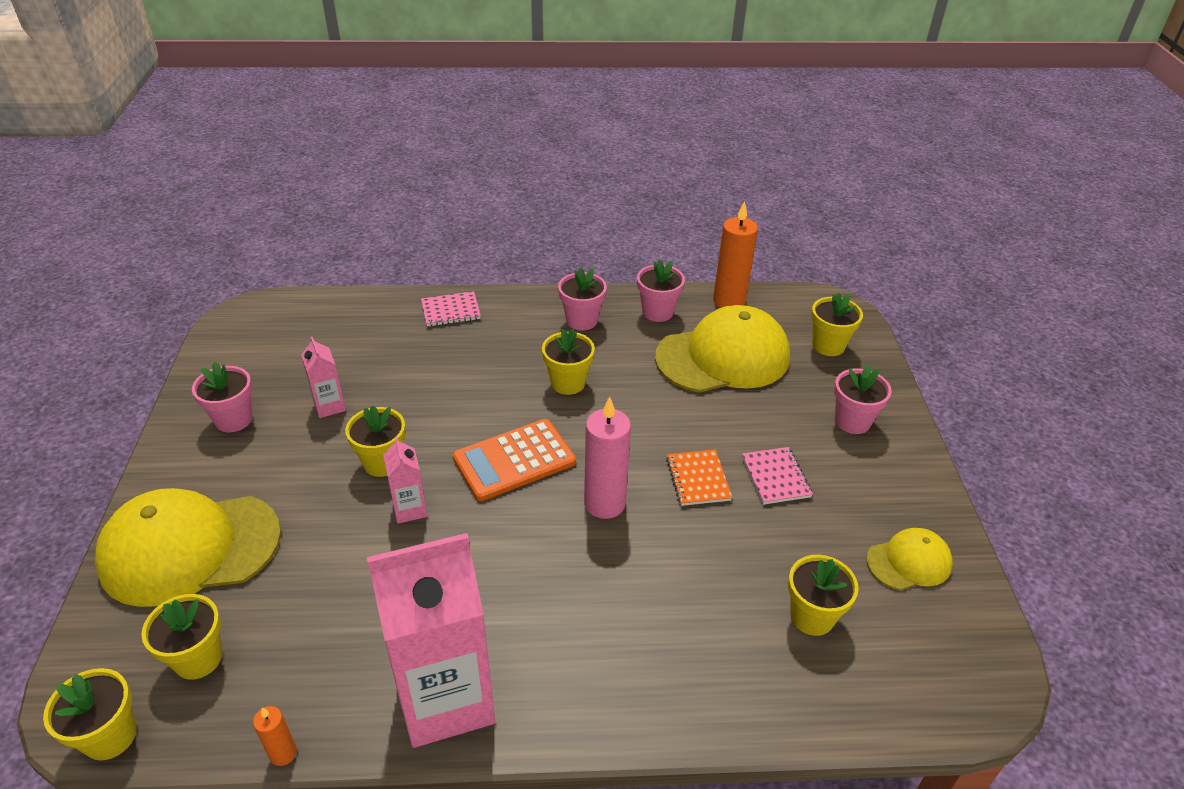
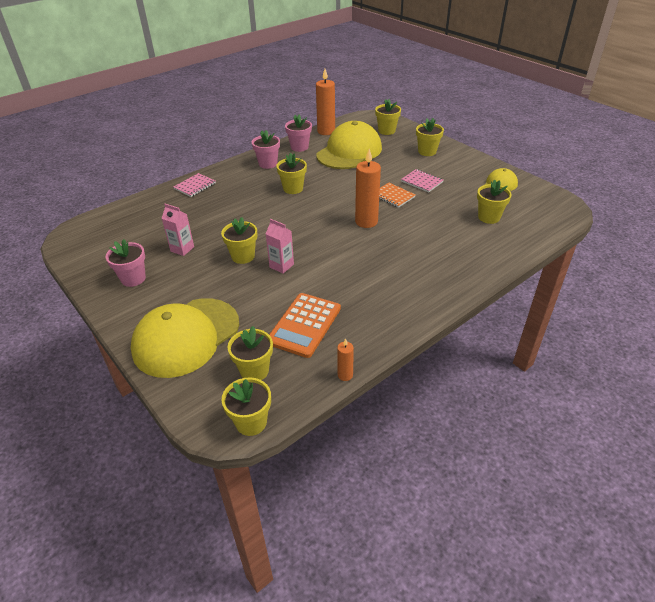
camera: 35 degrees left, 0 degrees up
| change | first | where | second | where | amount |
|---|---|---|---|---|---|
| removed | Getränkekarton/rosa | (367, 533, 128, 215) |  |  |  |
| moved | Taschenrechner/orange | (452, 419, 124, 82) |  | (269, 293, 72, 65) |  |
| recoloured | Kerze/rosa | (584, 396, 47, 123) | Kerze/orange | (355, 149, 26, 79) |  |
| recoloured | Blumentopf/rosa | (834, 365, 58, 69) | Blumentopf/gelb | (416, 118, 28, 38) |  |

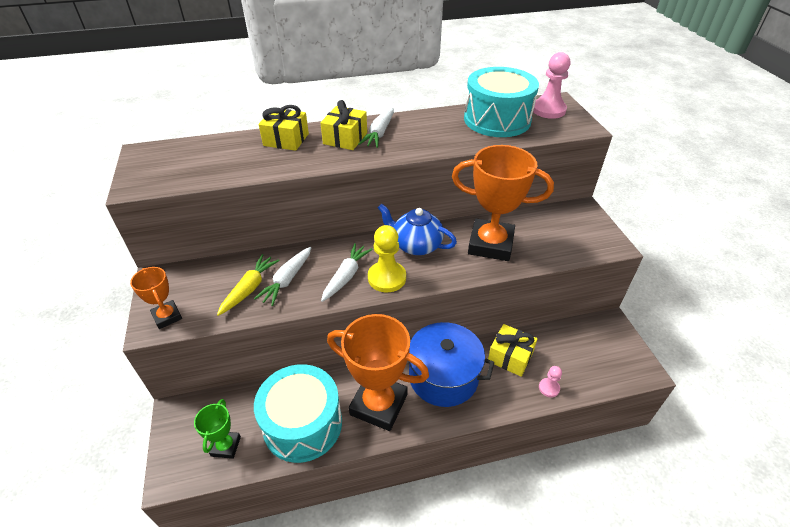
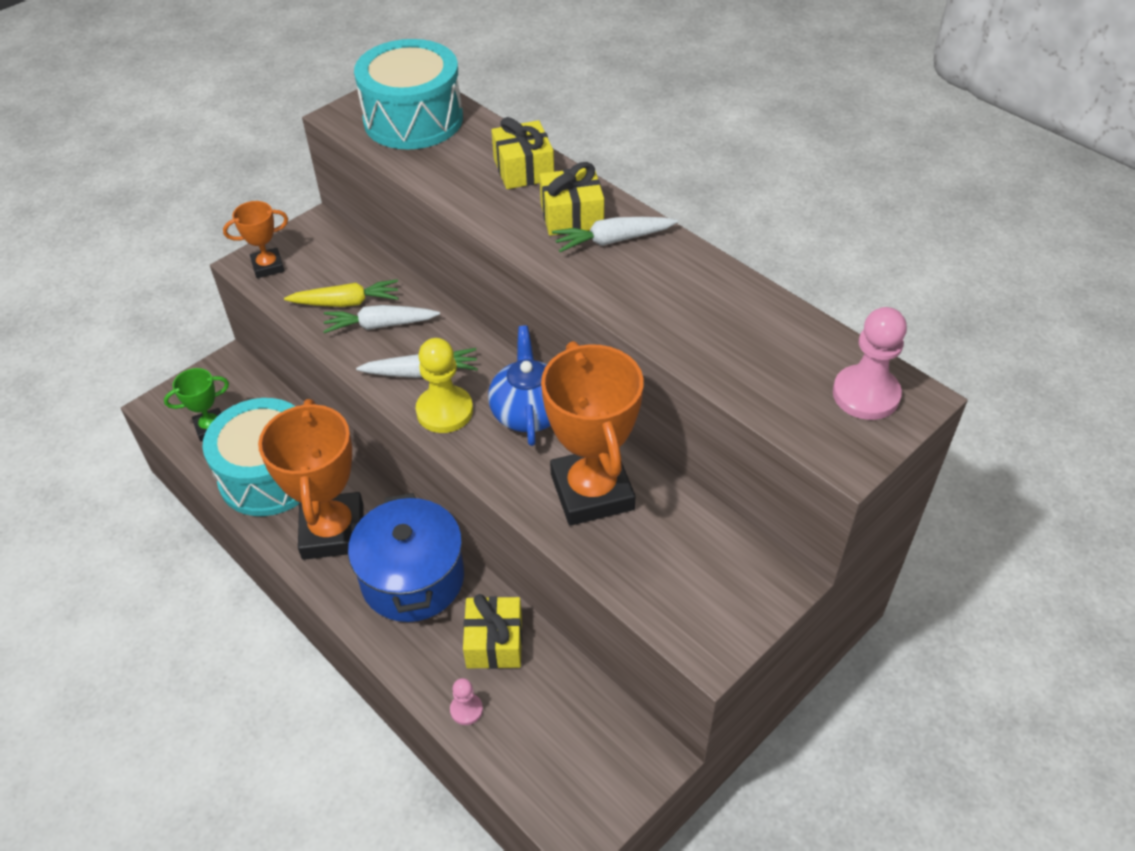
camera: 60 degrees right, 5 degrees up
| change | first | where | second | where | amount |
|---|---|---|---|---|---|
| turned | Pokal/orange | (130, 267, 52, 62) |  | (223, 201, 65, 77) | 45 degrees clockwise |
| moved | Trommel/türkis | (464, 67, 75, 70) |  | (354, 39, 109, 111) |  |

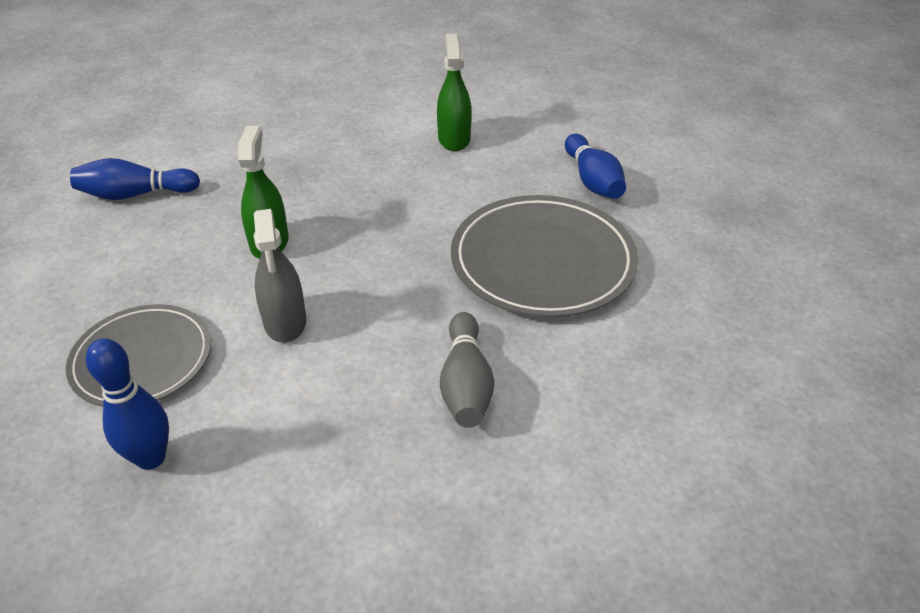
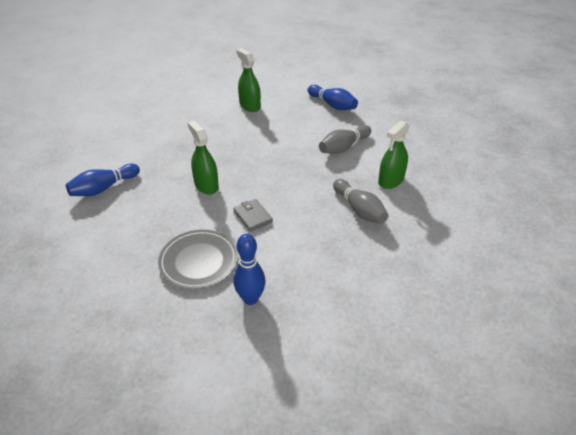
camera: 30 degrees left, 0 degrees up
| change | first | where | second | where | amount |
|---|---|---|---|---|---|
| replaced | Sprühflasche/grau | (253, 209, 53, 134) | Geldbörse/grau | (234, 199, 39, 33) |  |
| replaced | Teller/grau | (451, 195, 187, 122) | Bowlingkegel/grau | (319, 125, 52, 29) |  |
| added |  |  | Sprühflasche/grün | (378, 121, 32, 68) |  |

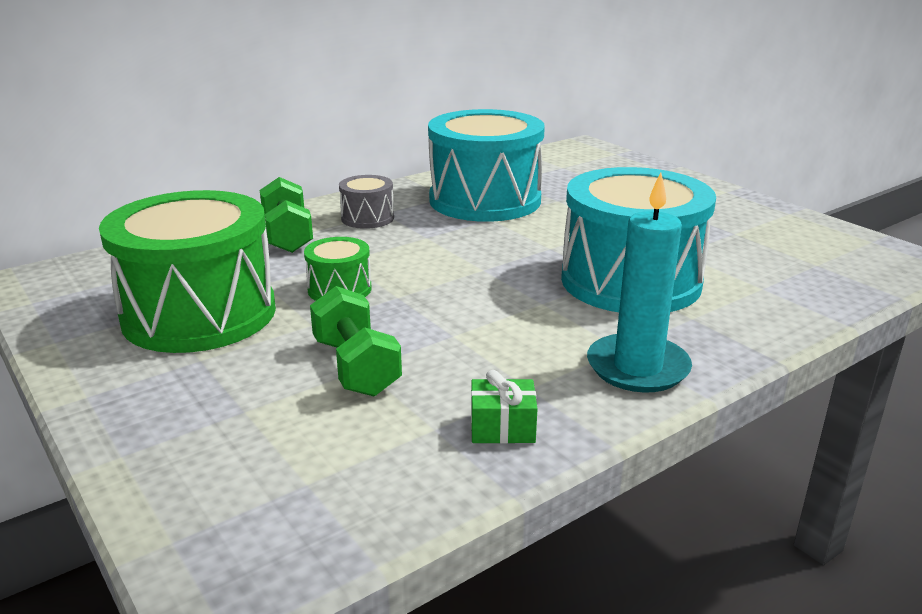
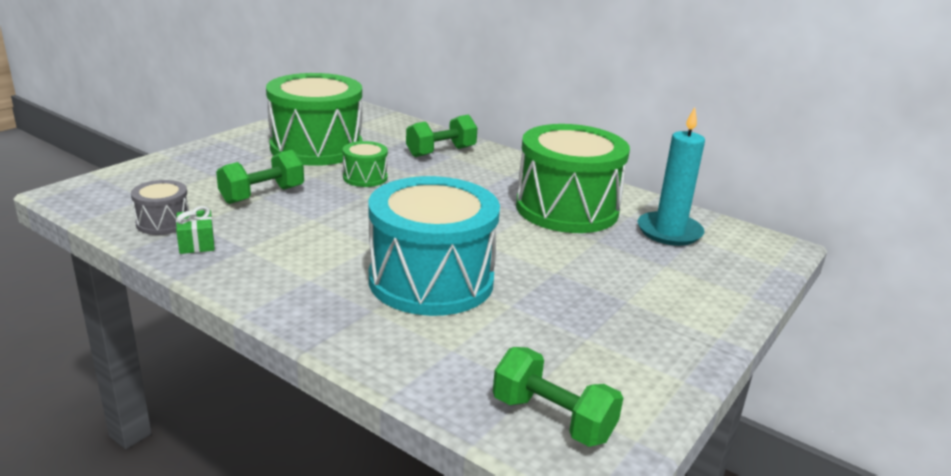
camera: 70 degrees right, 0 degrees up
| change | first | where | second | where | amount |
|---|---|---|---|---|---|
| moved | Trommel/grau | (339, 175, 55, 54) |  | (131, 180, 58, 55) |  |
| recoloured | Trommel/türkis | (428, 109, 117, 113) | Trommel/grün | (516, 124, 114, 109) |  |
| moved | Kerze/türkis | (587, 173, 105, 220) |  | (637, 107, 68, 139) |  |
| added |  |  | Hantel/grün | (493, 347, 130, 100) |  |

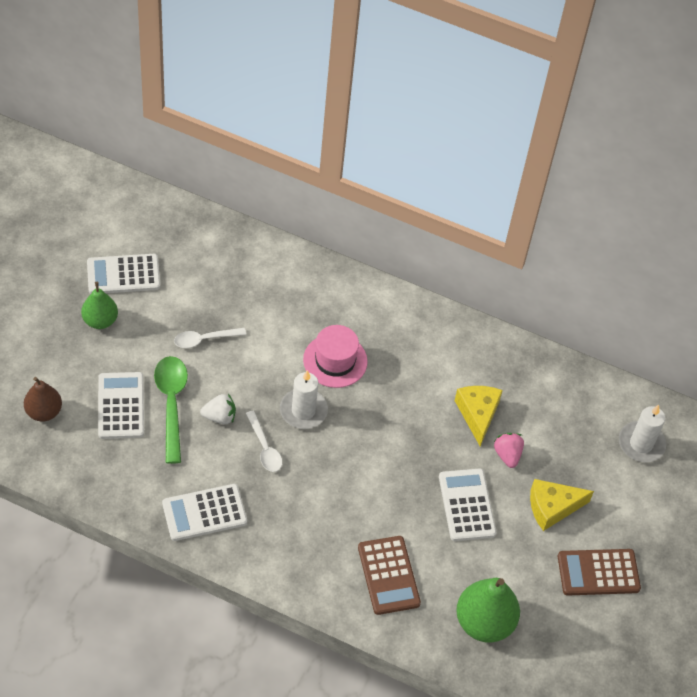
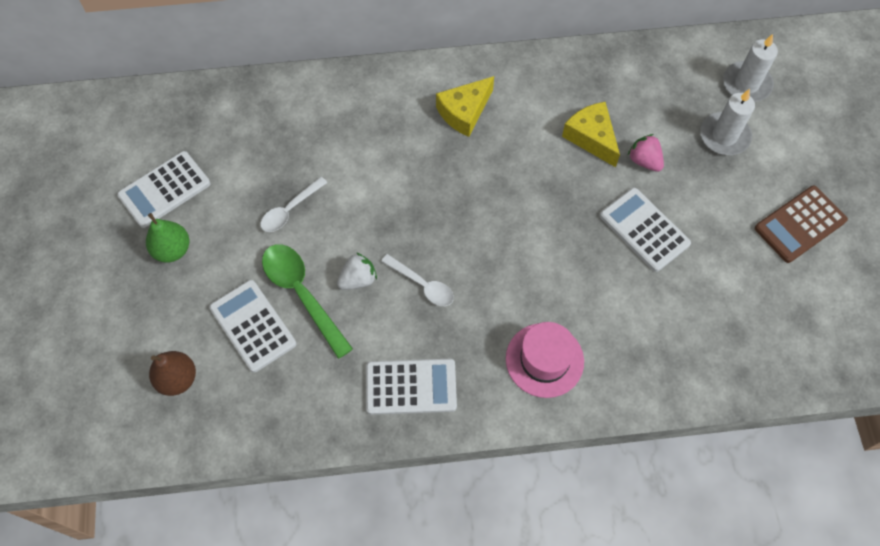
camera: 25 degrees left, 10 degrees up
| change | first | where | second | where | amount |
|---|---|---|---|---|---|
| turned | Taschenrechner/weiß | (162, 484, 85, 57) |  | (366, 359, 91, 56) | 135 degrees counterclockwise |
| moved | Kerze/weiß | (280, 370, 48, 59) |  | (700, 89, 55, 66) |  |
| moved | Hut/rosa | (303, 325, 65, 63) |  | (506, 322, 78, 76) |  |
| removed | Taschenrechner/braun | (358, 536, 63, 79) |  |  |  |
| removed | Birne/grün | (456, 578, 64, 65) |  |  |  |
| moved | Käse/gelb | (530, 479, 64, 52) |  | (436, 76, 58, 61) |  |

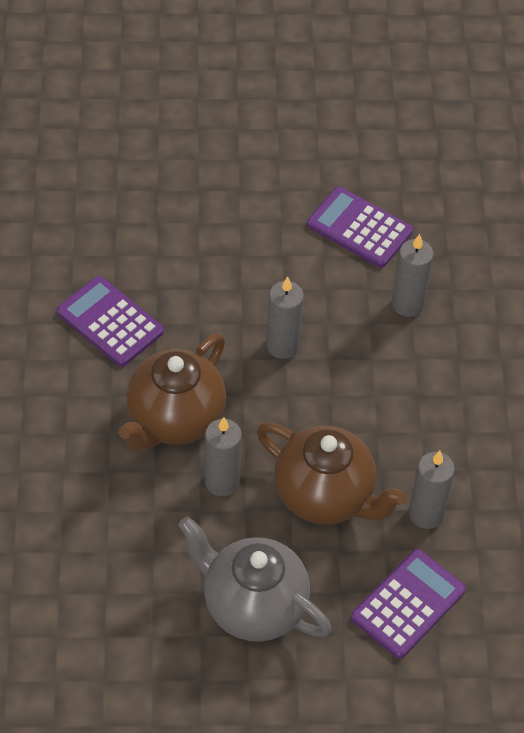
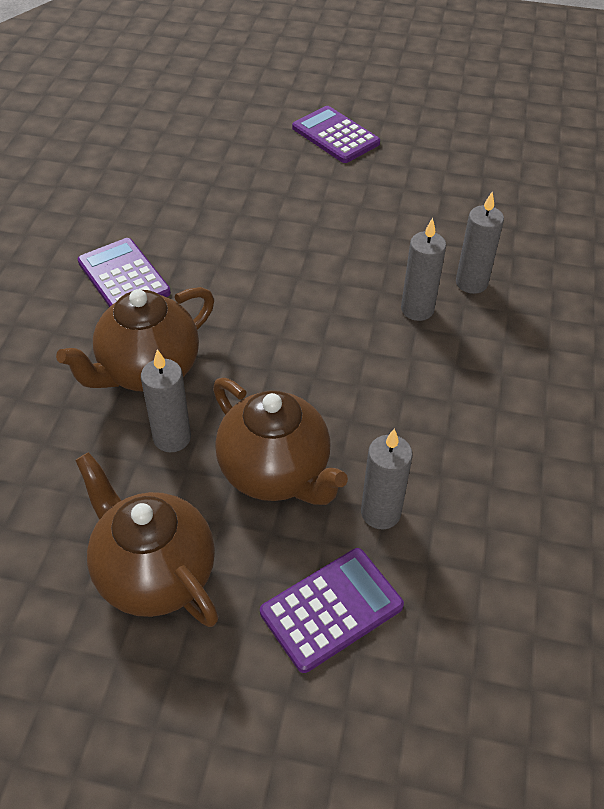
camera: 15 degrees right, 5 degrees down
| change | first | where | second | where | amount |
|---|---|---|---|---|---|
| recoloured | Teekanne/grau | (178, 516, 153, 126) | Teekanne/braun | (75, 452, 144, 175) |  |
| moved | Kerze/grau | (266, 277, 38, 82) |  | (456, 192, 48, 102) |  |
| moved | Taschenrechner/lila | (307, 187, 106, 81) |  | (292, 106, 88, 57) |  |

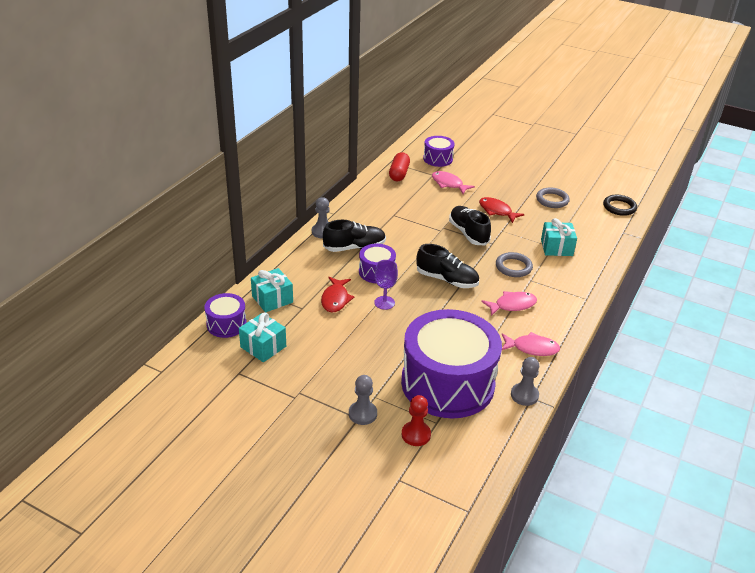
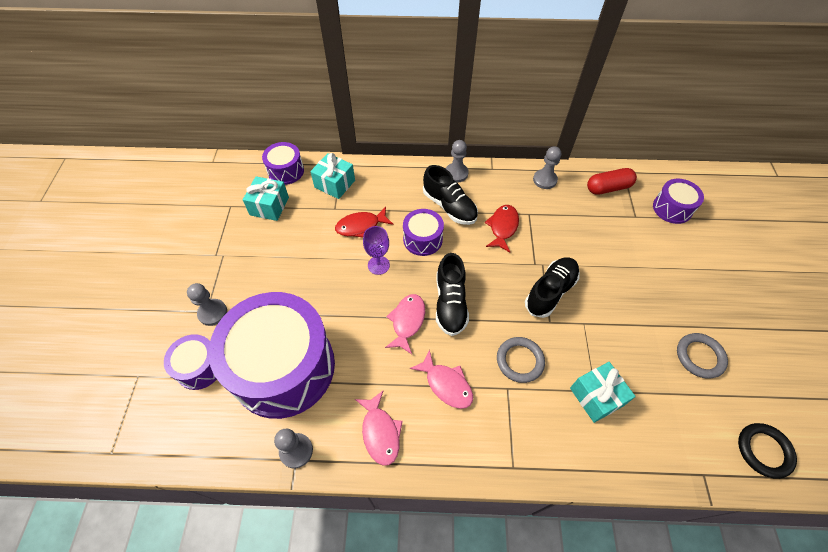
camera: 65 degrees right, 20 degrees up
| change | first | where | second | where | amount |
|---|---|---|---|---|---|
| replaced | Bauer/rot | (402, 395, 29, 51) | Trommel/lila | (164, 334, 53, 56) |  |
| moved | Fisch/rosa | (432, 171, 43, 23) |  | (385, 294, 40, 60) |  |
| moved | Fisch/rot | (479, 197, 46, 26) |  | (485, 205, 34, 47) |  |
| added |  |  | Bauer/grau | (533, 146, 28, 43) |  |

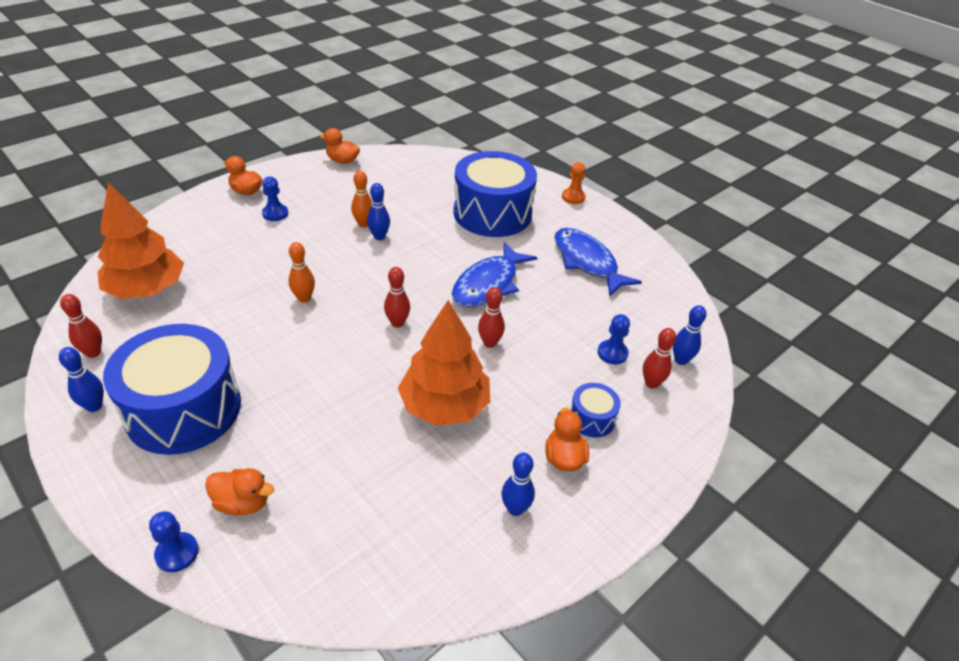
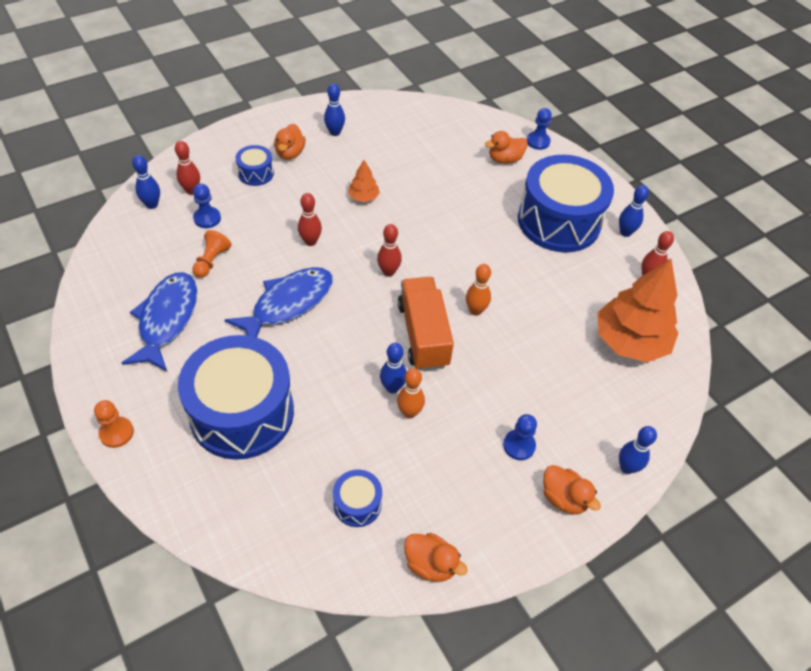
camera: 170 degrees left, 10 degrees up
| change | first | where | second | where | amount |
|---|---|---|---|---|---|
| turned | Ente/orange | (205, 468, 69, 47) |  | (485, 131, 43, 33) | 45 degrees counterclockwise |
| resized | Baum/orange | (398, 300, 92, 126) |  | (348, 160, 32, 42) | x0.45 |
| turned | Fisch/blau | (554, 228, 88, 68) |  | (122, 272, 75, 99) | 150 degrees counterclockwise |
| added |  |  | Bauer/orange | (192, 230, 39, 48) |  |
| added |  |  | Trommel/blau | (333, 470, 49, 57) |  |
| added |  |  | Lastwagen/orange | (398, 277, 56, 94) |  |
| added |  |  | Bowlingkegel/blau | (619, 426, 38, 48) |  |

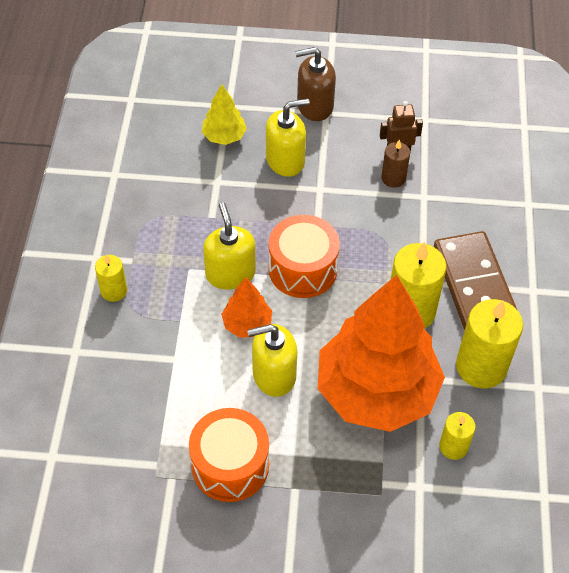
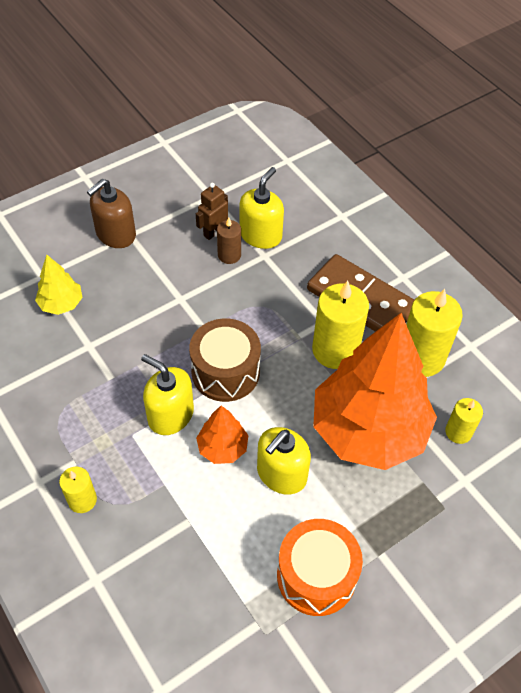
camera: 40 degrees left, 0 degrees up
| change | first | where | second | where | amount |
|---|---|---|---|---|---|
| moved | Seifenspender/gelb | (266, 98, 44, 79) |  | (240, 167, 44, 82) |  |
| recoloured | Trommel/orange | (269, 215, 71, 83) | Trommel/braun | (189, 319, 72, 83) |  |

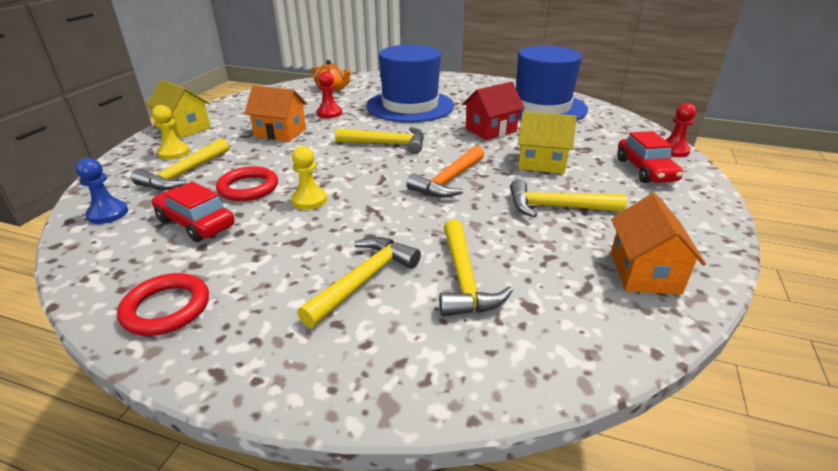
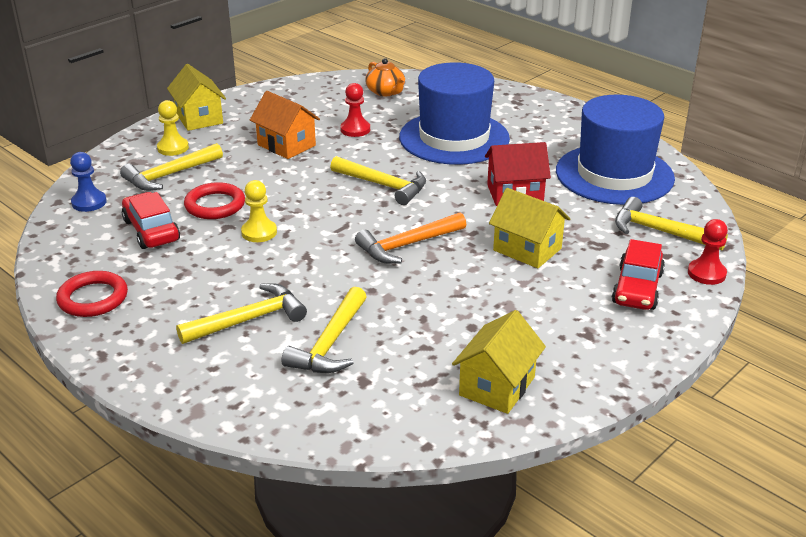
camera: 25 degrees right, 0 degrees up
| change | first | where | second | where | amount |
|---|---|---|---|---|---|
| moved | Hammer/gelb | (510, 179, 117, 39) |  | (615, 197, 113, 54) |  |
| recoloured | Haus/orange | (611, 193, 95, 102) | Haus/gelb | (452, 310, 94, 104) |  |

